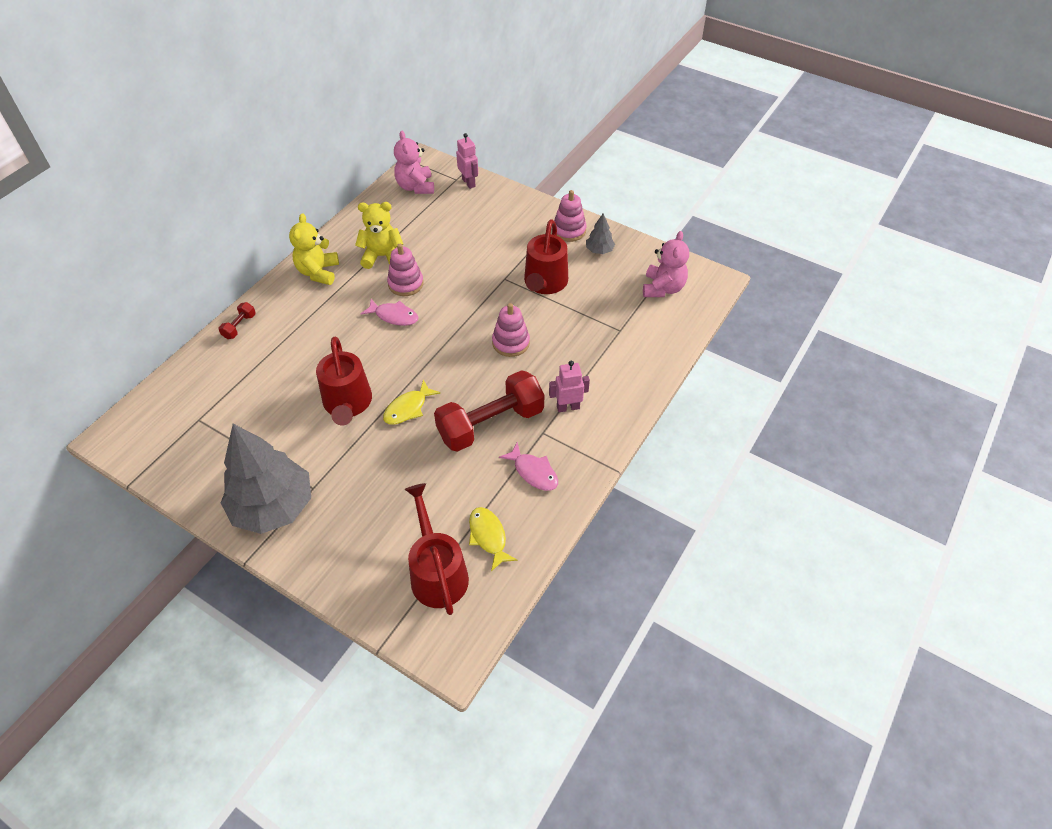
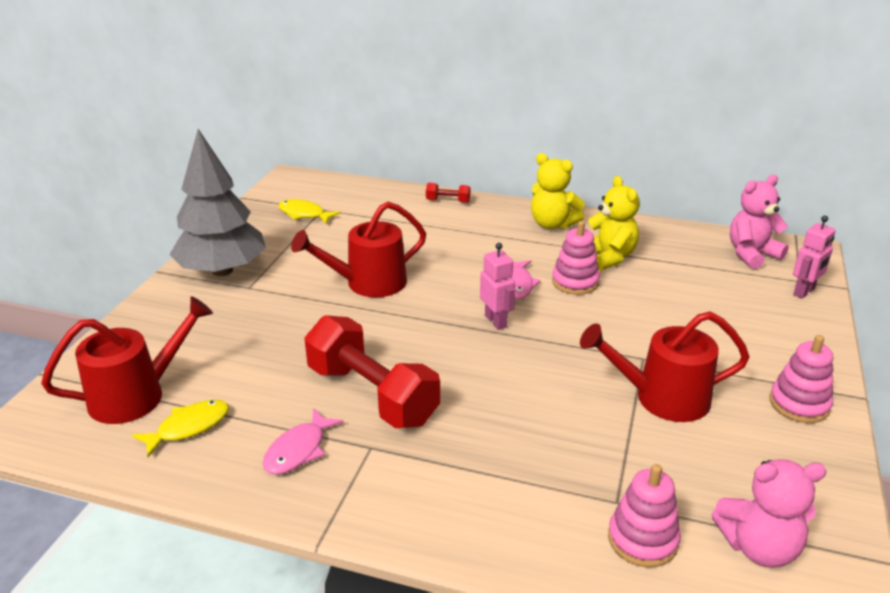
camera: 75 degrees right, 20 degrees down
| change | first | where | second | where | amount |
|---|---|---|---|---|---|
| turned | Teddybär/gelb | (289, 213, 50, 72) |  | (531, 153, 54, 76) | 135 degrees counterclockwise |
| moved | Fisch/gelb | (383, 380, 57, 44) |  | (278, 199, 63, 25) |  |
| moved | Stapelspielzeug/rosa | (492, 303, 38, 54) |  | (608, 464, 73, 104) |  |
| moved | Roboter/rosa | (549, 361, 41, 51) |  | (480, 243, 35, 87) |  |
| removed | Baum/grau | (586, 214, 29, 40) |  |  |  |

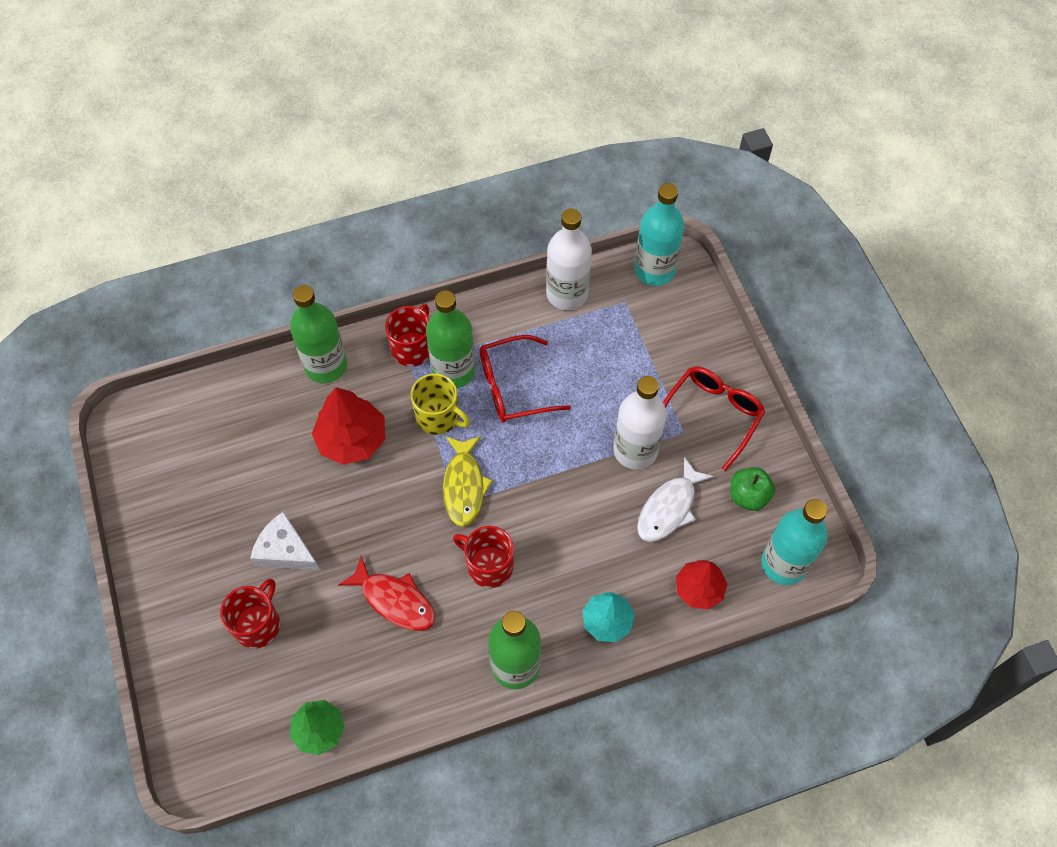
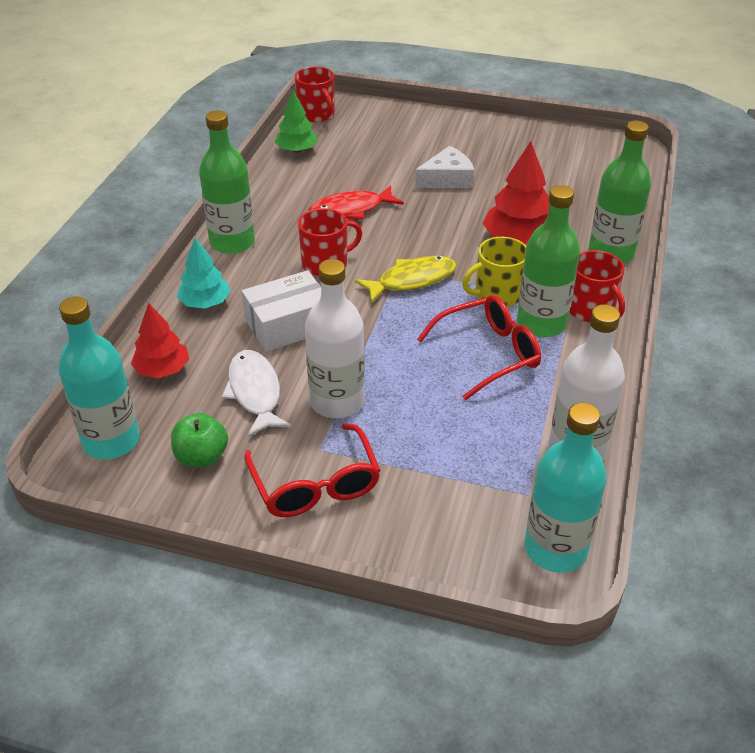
camera: 125 degrees right, 20 degrees down
| change | first | where | second | where | amount |
|---|---|---|---|---|---|
| moved | Tasse/rot | (220, 578, 60, 70) |  | (295, 67, 40, 55) |  |
| turned | Fisch/gelb | (443, 436, 50, 91) |  | (355, 256, 101, 47) | 120 degrees clockwise |
| turned | Brille/rot | (480, 335, 91, 87) |  | (417, 295, 124, 105) | 45 degrees clockwise |
| added |  |  | Schachtel/weiß | (242, 270, 79, 82) |  |

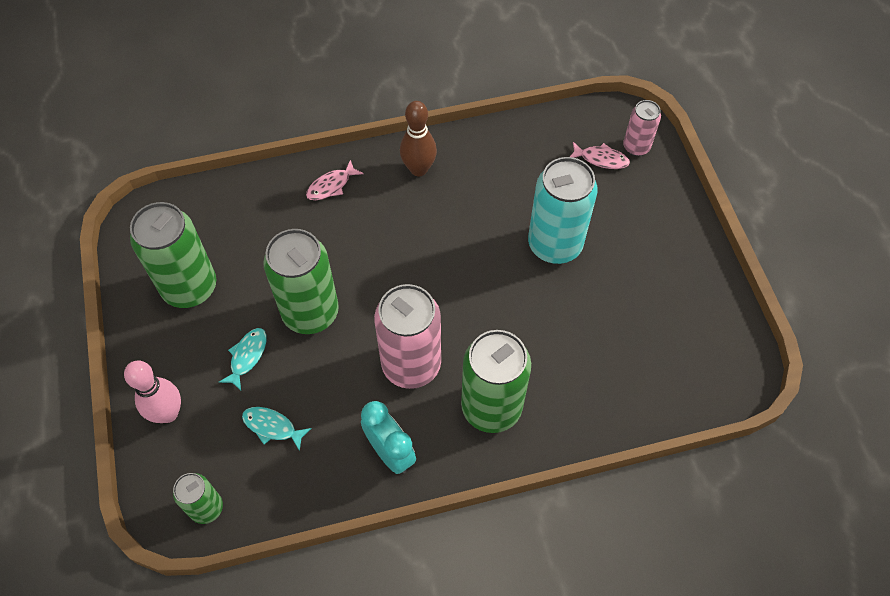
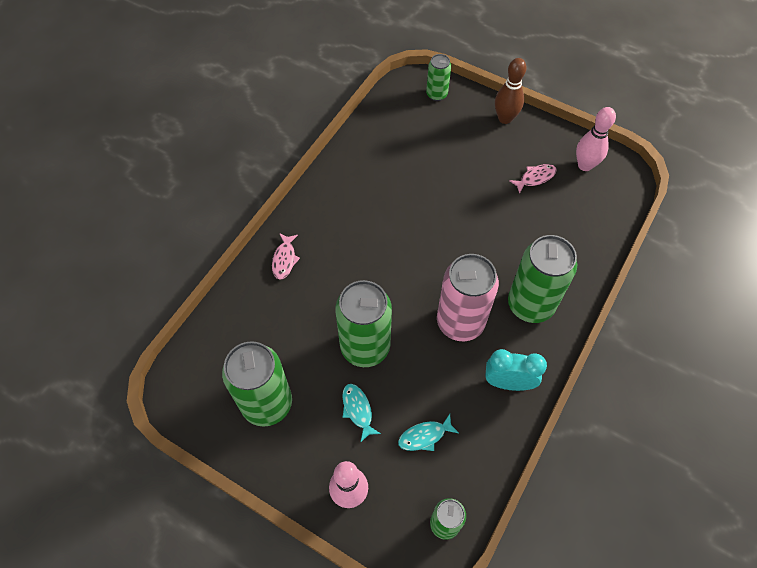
camera: 45 degrees left, 0 degrees up
| change | first | where | second | where | amount |
|---|---|---|---|---|---|
| moved | Bowlingkegel/braun | (400, 101, 37, 75) |  | (495, 58, 32, 66) |  |
| removed | Dose/türkis | (528, 157, 70, 107) |  |  |  |
| moved | Fisch/rosa | (570, 142, 60, 27) |  | (509, 164, 48, 30) |  |
| recoloured | Dose/rosa | (623, 100, 38, 56) | Dose/grün | (426, 54, 25, 47) |  |
| added |  |  | Bowlingkegel/rosa | (576, 107, 40, 64) |  |

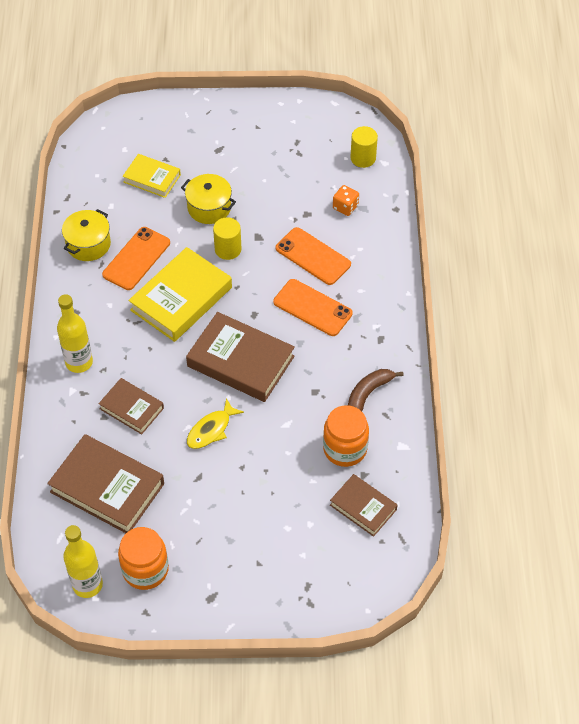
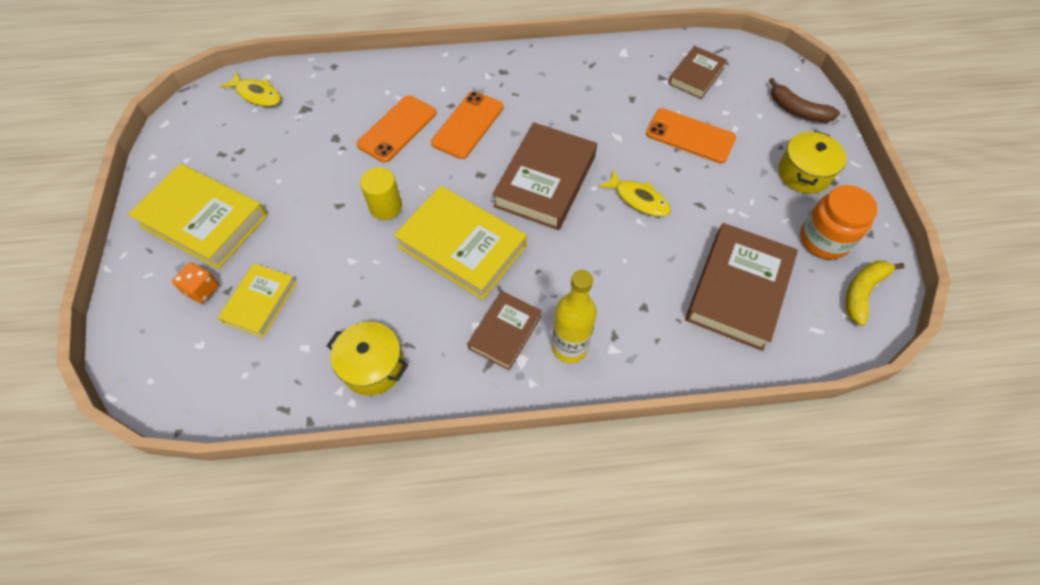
camera: 95 degrees left, 5 degrees up
| change | first | where | second | where | amount |
|---|---|---|---|---|---|
| replaced | Flasche/gelb | (63, 525, 40, 73) | Banane/gelb | (846, 261, 59, 65) |  |
| moved | Buch/braun | (99, 378, 65, 57) |  | (468, 291, 74, 79) |  |
| moved | Handy/orange | (102, 227, 68, 63) |  | (646, 108, 90, 55) |  |
| moved | Kochtopf/gelb | (181, 174, 55, 50) |  | (778, 130, 68, 64) |  |
| removed | Einmachglas/orange | (323, 405, 46, 62) |  |  |  |
| moved | Spielwürfel/orange | (333, 185, 26, 31) |  | (172, 262, 47, 41) |  |
| moved | Banane/braun | (348, 369, 56, 42) |  | (769, 78, 71, 45) |  |
| replaced | Vollzylinder/gelb | (350, 126, 28, 42) | Fisch/gelb | (220, 71, 61, 36) |  |
| added |  |  | Buch/gelb | (128, 164, 139, 105) |  |

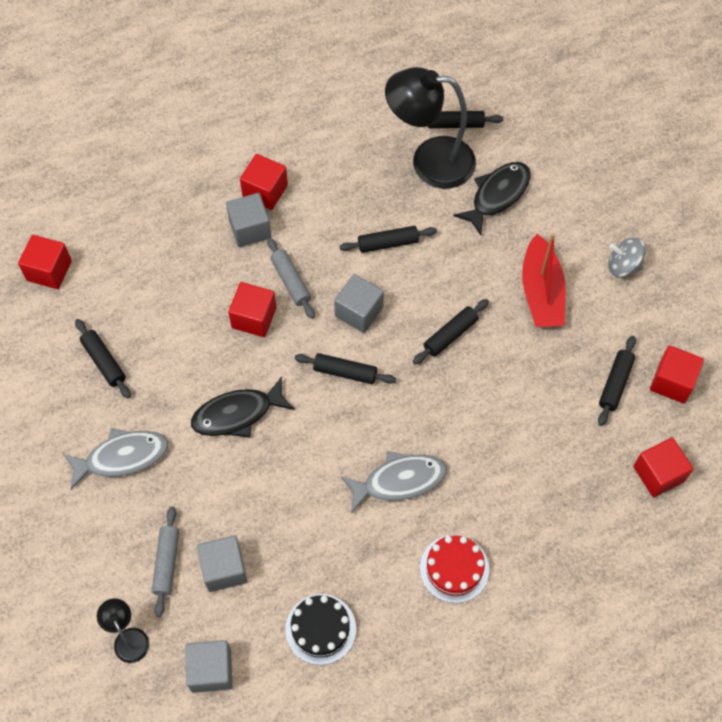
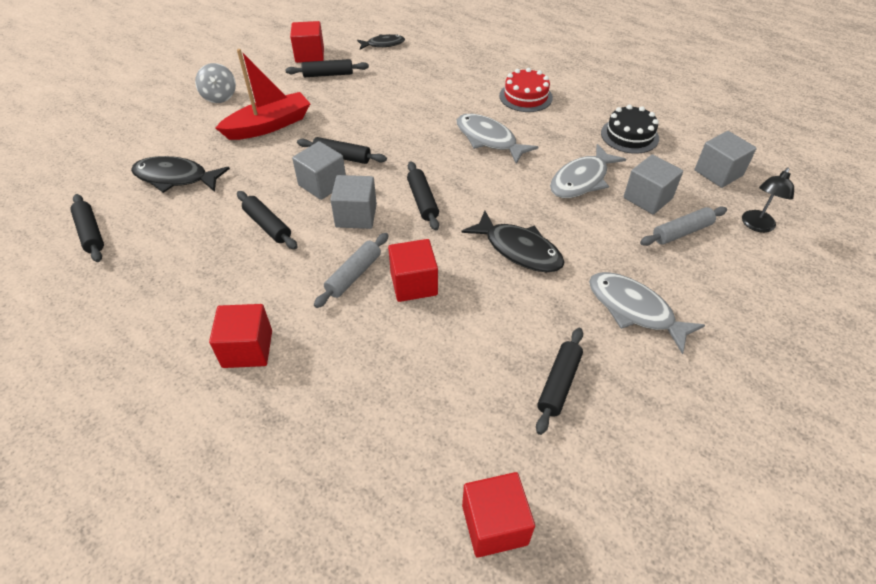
camera: 120 degrees left, 15 degrees down
| change | first | where | second | where | amount |
|---|---|---|---|---|---|
| moved | Kubus/grau | (226, 193, 45, 54) |  | (292, 141, 54, 59) |  |
| removed | Lampe/schwarz | (385, 67, 91, 122) |  |  |  |
| replaced | Kubus/rot | (633, 437, 61, 60) | Fisch/schwarz | (357, 34, 48, 15) |  |
| added |  |  | Fisch/grau | (550, 144, 76, 54) |  |

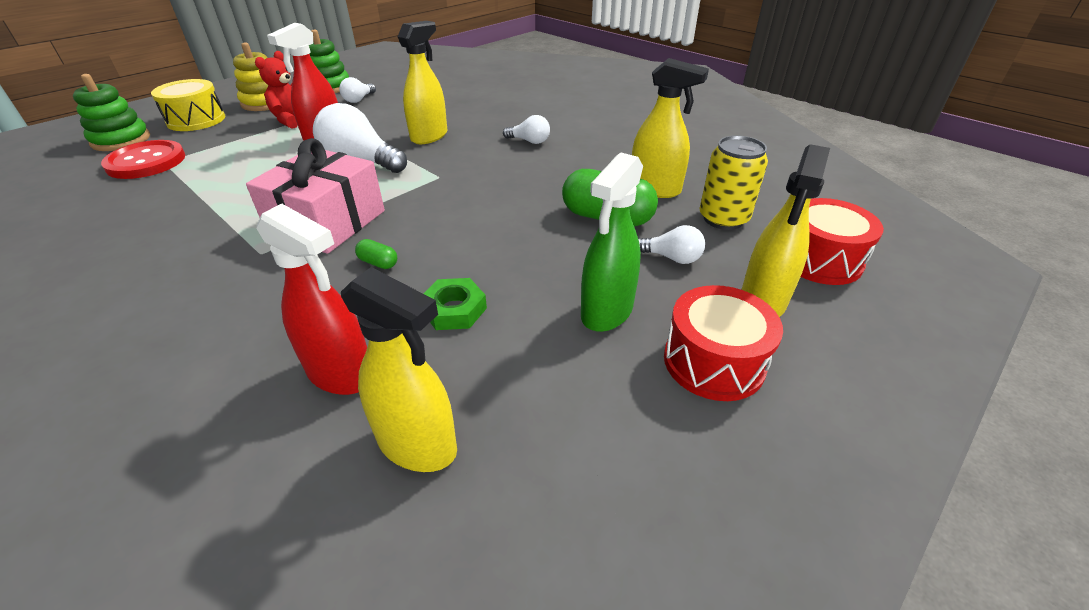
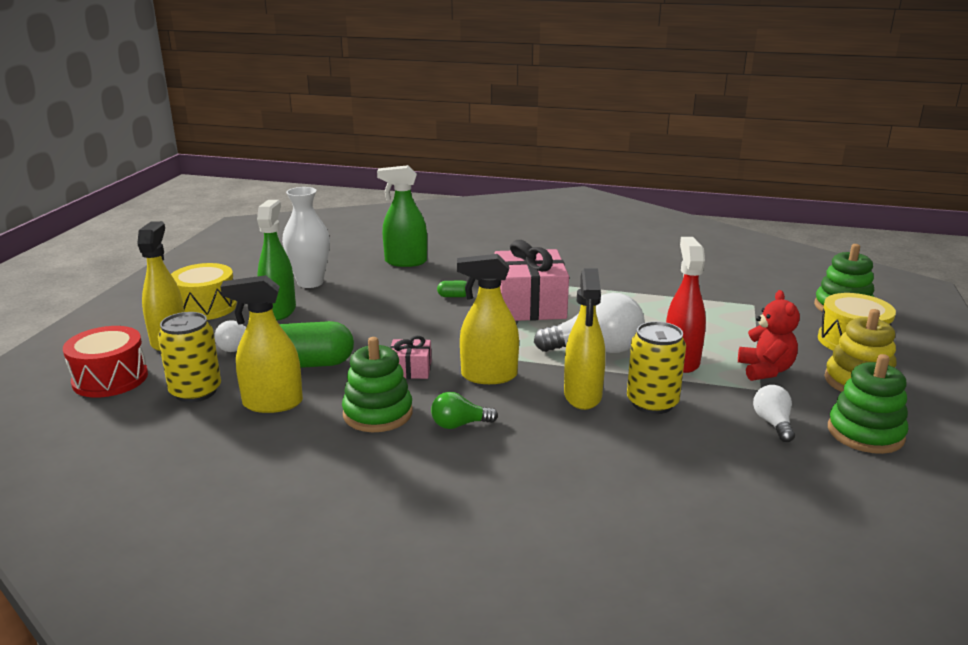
camera: 150 degrees right, 15 degrees down
| change | first | where | second | where | amount |
|---|---|---|---|---|---|
| removed | Knopf/rot | (101, 140, 84, 39) |  |  |  |
| recoloured | Sprühflasche/rot | (257, 203, 110, 192) | Sprühflasche/grün | (377, 165, 50, 102) |  |
| moved | Sprühflasche/gelb | (341, 267, 116, 205) |  | (457, 254, 62, 130) |  |
| removed | Sechskantmutter/grün | (423, 278, 64, 52) |  |  |  |
| recoloured | Glühbirne/weiß | (503, 115, 47, 29) | Glühbirne/grün | (431, 392, 67, 37) |  |
| recoloured | Trommel/rot | (664, 285, 119, 116) | Trommel/gelb | (171, 263, 66, 57) |  |
| added |  |  | Vase/weiß | (282, 187, 48, 101) |  |
| added |  |  | Stapelspielzeug/grün | (342, 337, 71, 95) |  |
| added |  |  | Geschenk/rosa | (390, 336, 41, 43) |  |
| added |  |  | Dose/gelb | (627, 321, 59, 93) |  |

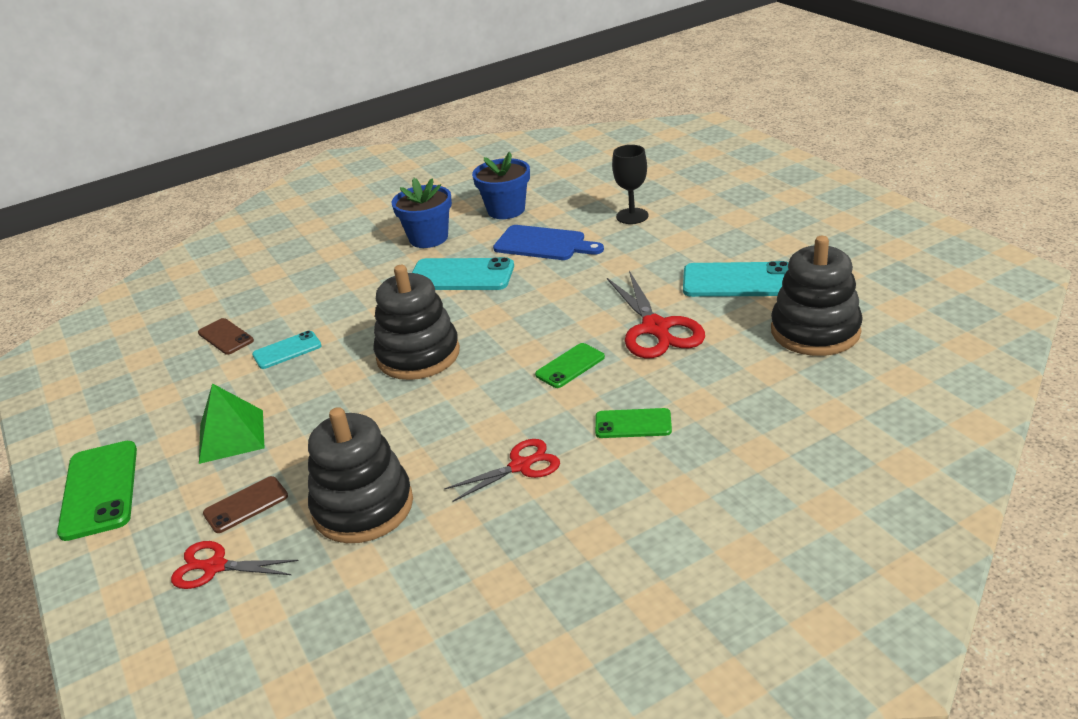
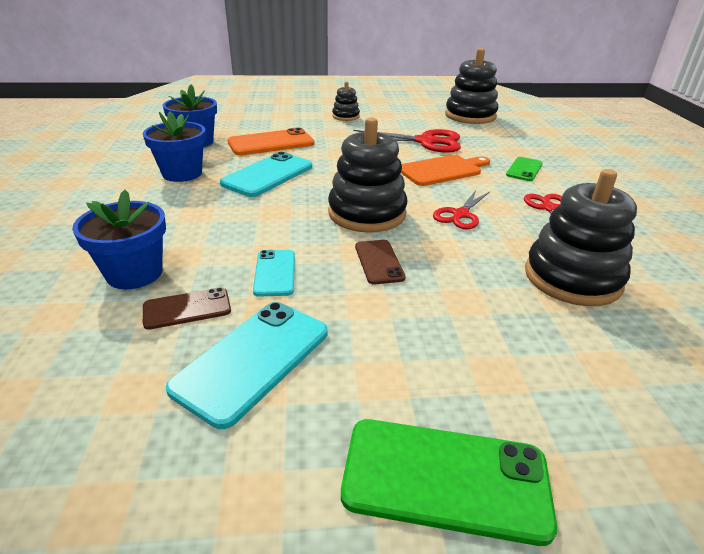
camera: 70 degrees left, 0 degrees up
| change | first | where | second | where | amount |
|---|---|---|---|---|---|
| moved | Schere/rot | (171, 541, 128, 48) |  | (433, 190, 57, 40) |  |
| removed | Pyramide/grün | (199, 383, 66, 81) |  |  |  |
| moved | Handy/braun | (203, 476, 85, 57) |  | (355, 240, 51, 44) |  |
| replaced | Schneidebrett/blau | (493, 225, 111, 35) | Handy/orange | (227, 128, 88, 28) |  |
| replaced | Handy/grün | (535, 343, 70, 45) | Schneidebrett/orange | (401, 155, 89, 31) |  |
| removed | Kelch/schwarz | (612, 145, 37, 79) |  |  |  |
| moved | Handy/türkis | (683, 261, 106, 36) |  | (166, 302, 162, 127) |  |
| added |  |  | Blumentopf/blau | (72, 190, 94, 99) |  |
| added |  |  | Stapelspielzeug/schwarz | (332, 82, 28, 39) |  |

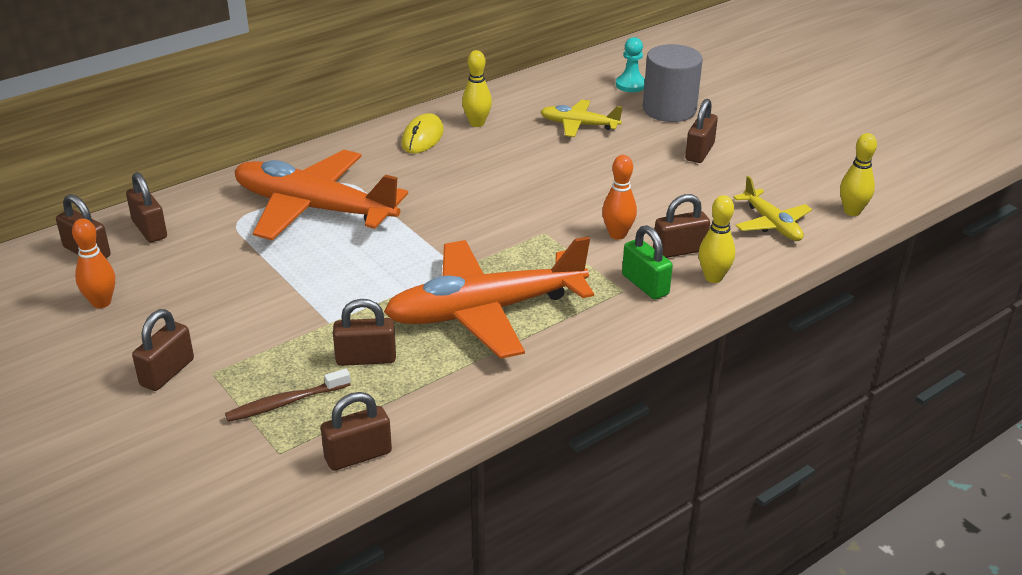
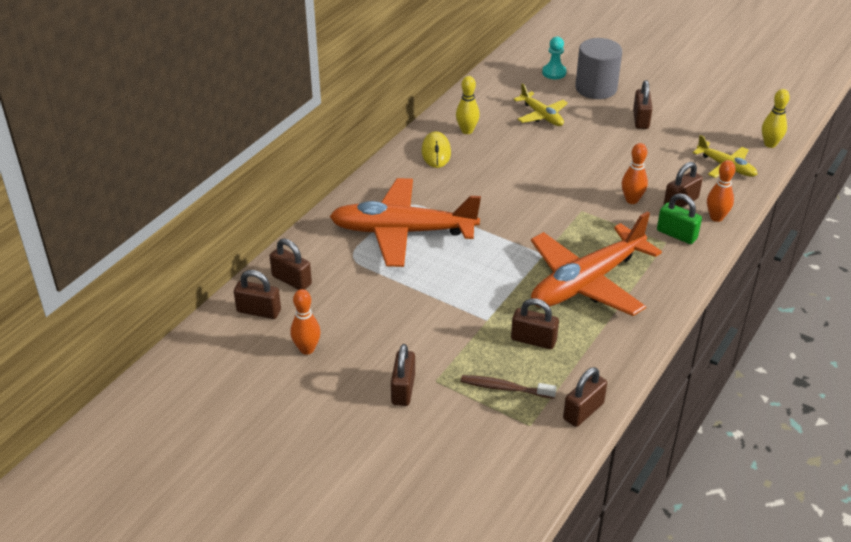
camera: 20 degrees left, 5 degrees up
| change | first | where | second | where | amount |
|---|---|---|---|---|---|
| turned | Zahnbürste/braun | (225, 369, 126, 53) |  | (461, 375, 96, 24) | 60 degrees clockwise |
| turned | Vorhängeschloss/braun | (333, 299, 63, 67) |  | (511, 298, 48, 51) | 45 degrees clockwise |
| turned | Flugzeug/gelb | (540, 100, 83, 37) |  | (514, 83, 54, 43) | 120 degrees counterclockwise |
| recoloured | Bowlingkegel/gelb | (698, 195, 37, 88) | Bowlingkegel/orange | (707, 160, 29, 62) |  |

